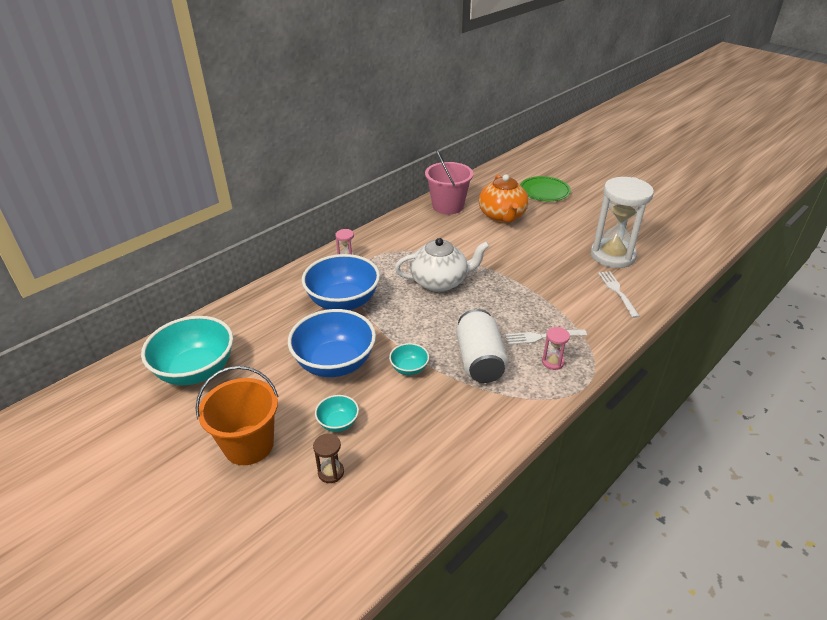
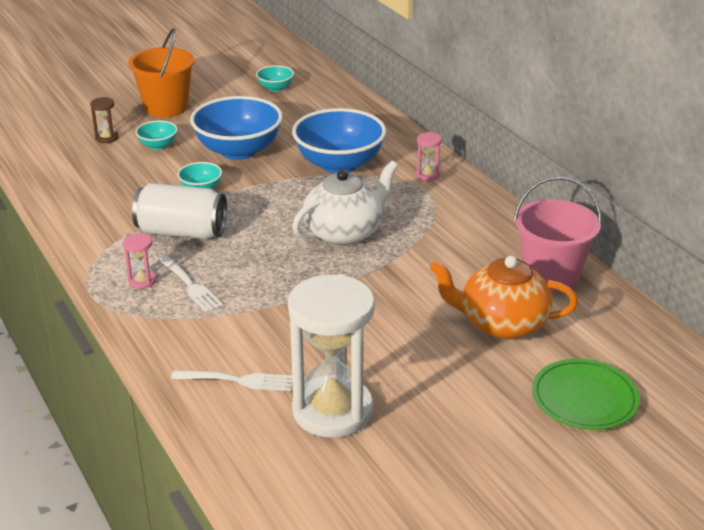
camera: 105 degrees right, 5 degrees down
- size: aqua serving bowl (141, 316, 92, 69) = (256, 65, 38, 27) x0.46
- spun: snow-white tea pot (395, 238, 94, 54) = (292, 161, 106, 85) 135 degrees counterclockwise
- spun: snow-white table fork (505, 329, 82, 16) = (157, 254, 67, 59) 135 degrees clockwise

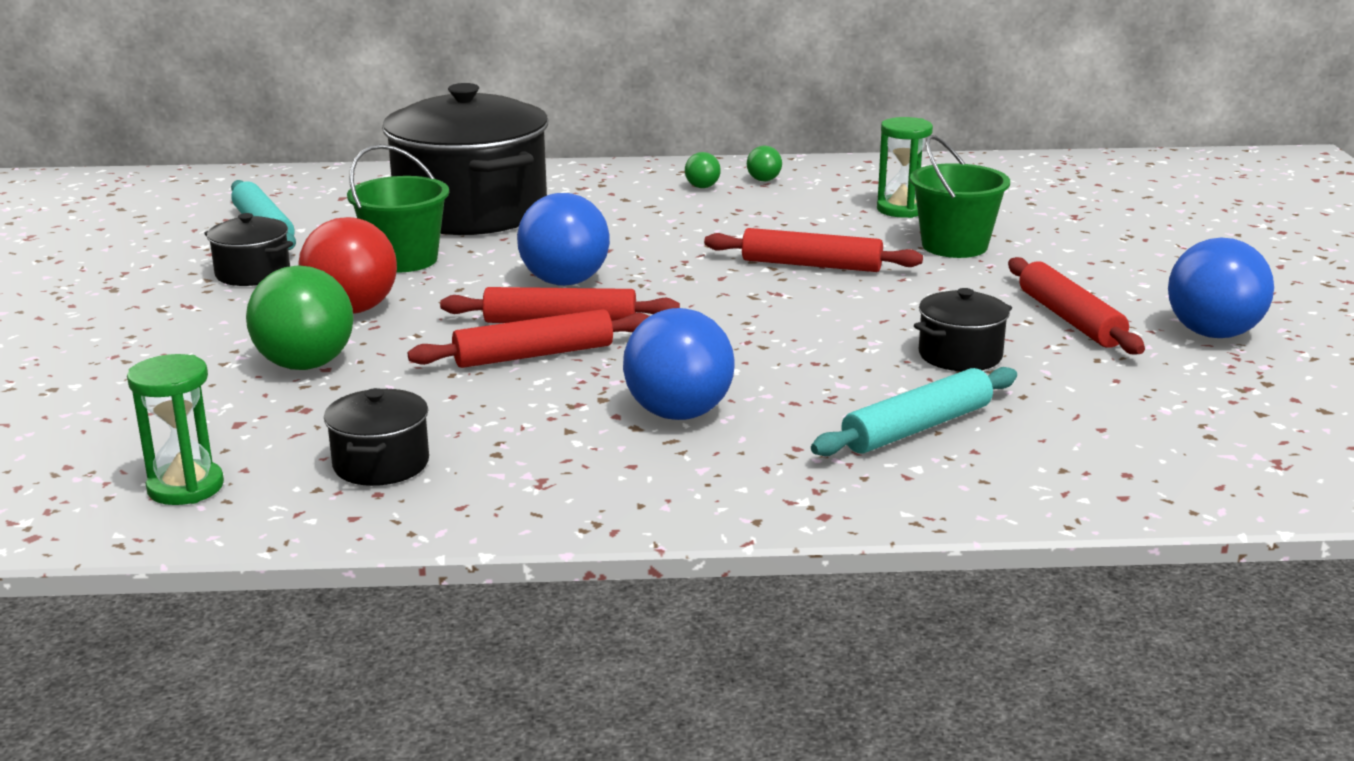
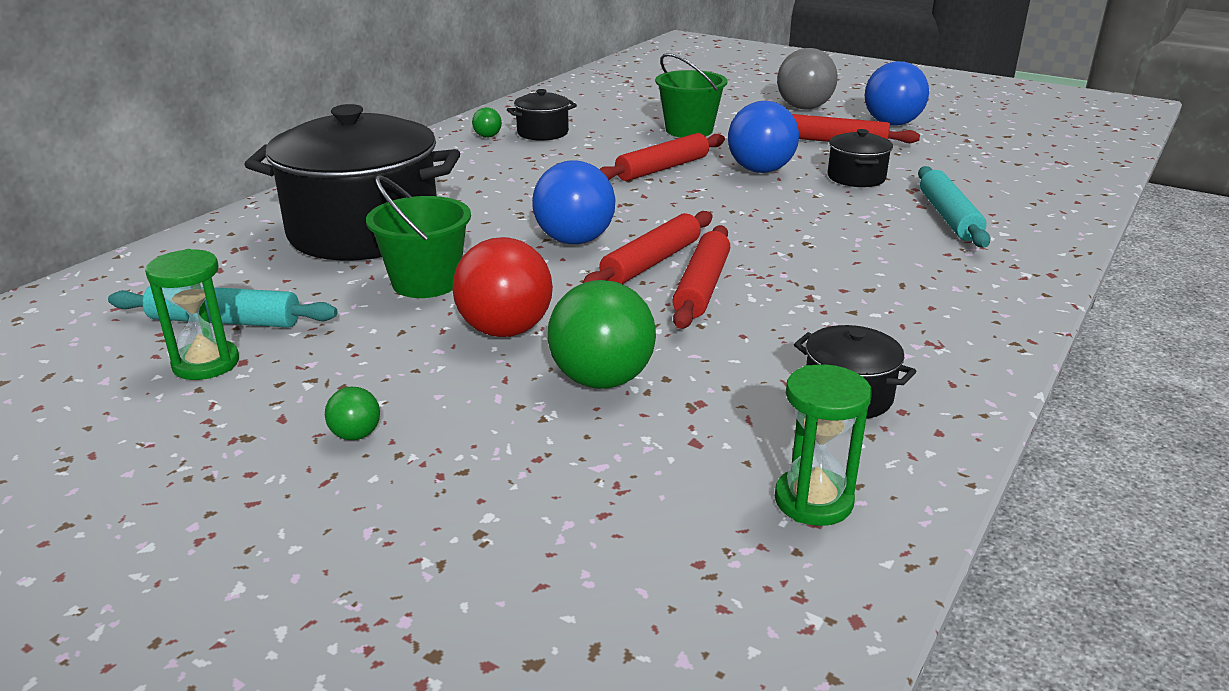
camera: 55 degrees left, 5 degrees up
- relocated: ebony pot (204, 213, 89, 73) to (507, 89, 70, 52)
- relocated: royal blue play ball (623, 308, 111, 112) to (728, 101, 71, 72)
- relocated: green play ball (685, 152, 36, 36) to (325, 387, 55, 53)
- relocated: green hourglass (877, 117, 56, 101) to (145, 249, 94, 131)
- appeared: grey play ball (777, 48, 61, 61)

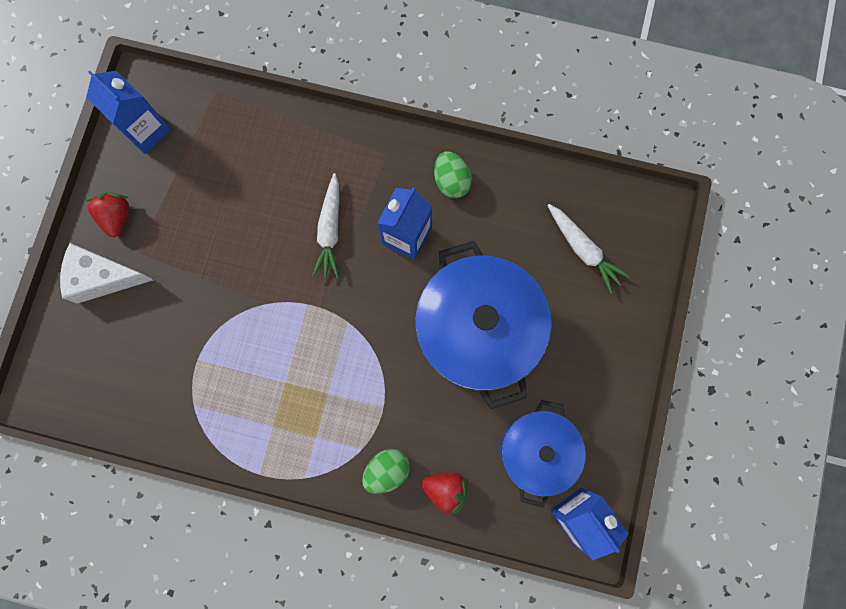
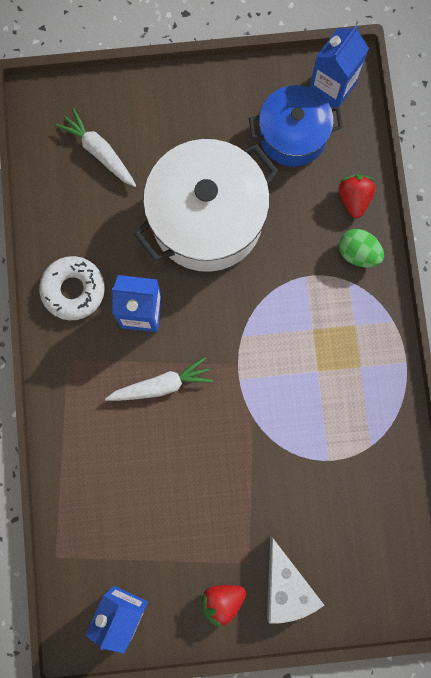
camera: 110 degrees left, 0 degrees up
- colour: royal blue pot (415, 241, 136, 168) to snow-white pot (134, 139, 144, 133)
- exchanged: green egg shape (434, 151, 38, 47) to snow-white doughnut (39, 256, 66, 64)
- spun: snow-white root vegetable (547, 204, 84, 90) = (56, 108, 80, 79) 75 degrees counterclockwise

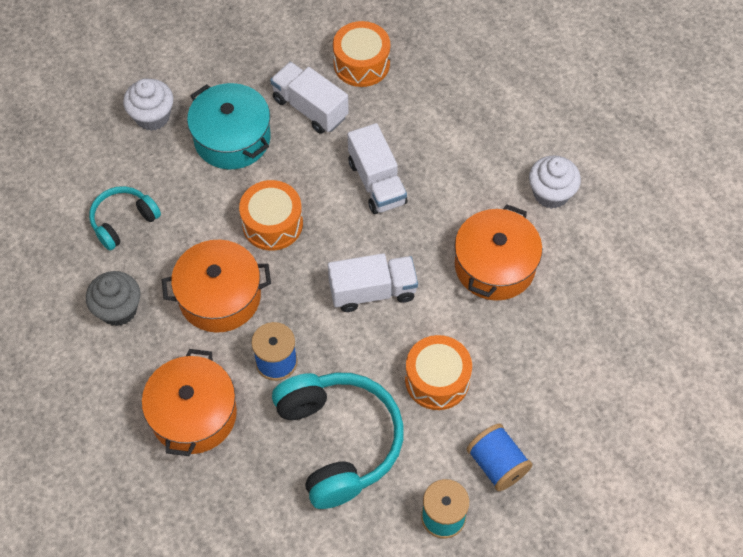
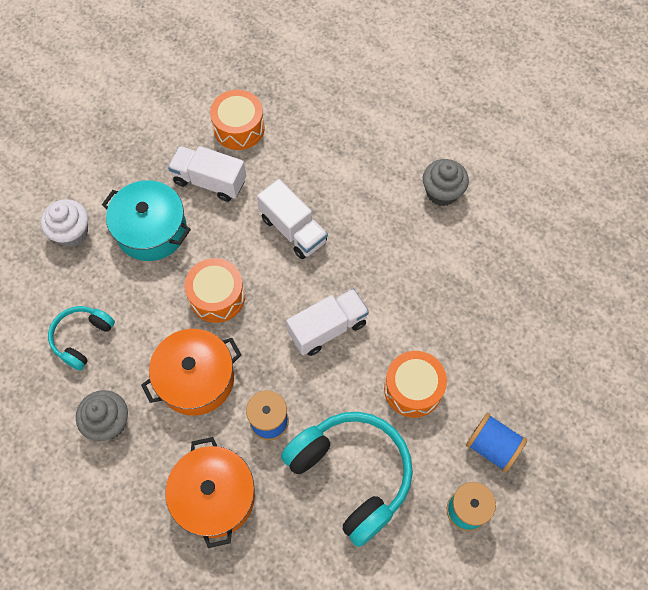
camera: 20 degrees left, 5 degrees up
- missing: bright orange pot (454, 204, 88, 97)
- colour: snow-white muffin (529, 155, 52, 54) to grey muffin (423, 159, 46, 47)

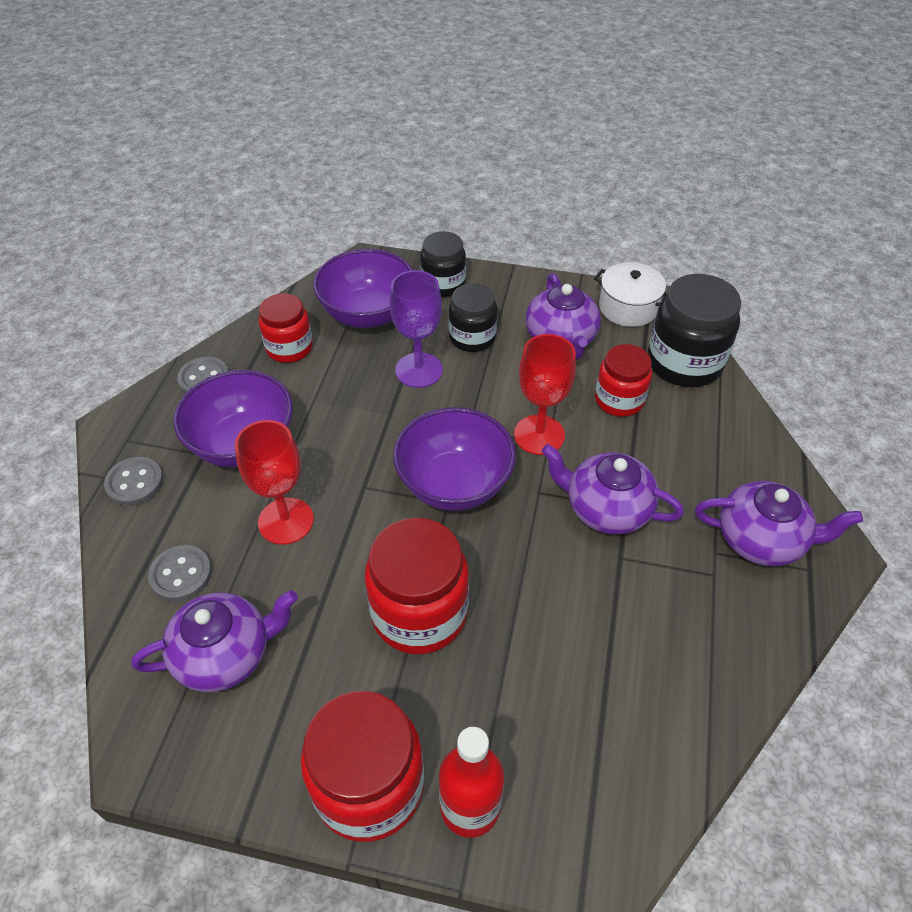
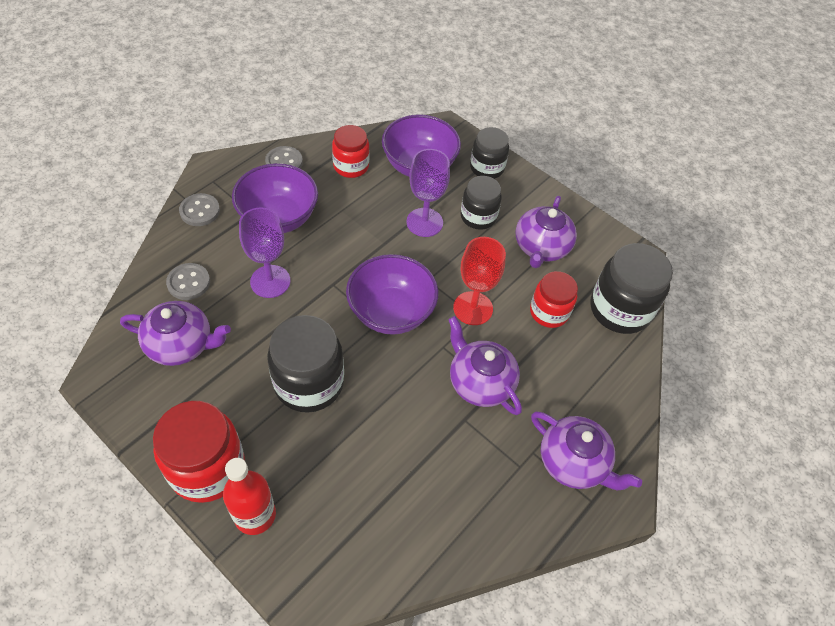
camera: 25 degrees right, 5 degrees up
- colour: scarlet chalice (235, 420, 79, 125) to purple chalice (239, 207, 51, 91)
- colour: scarlet jar (365, 518, 104, 136) to ebony jar (267, 315, 77, 98)
- missing: snow-white pot (594, 262, 73, 65)

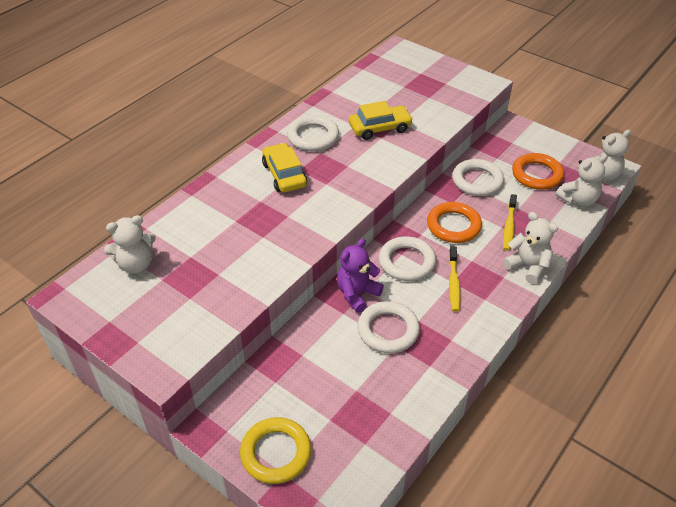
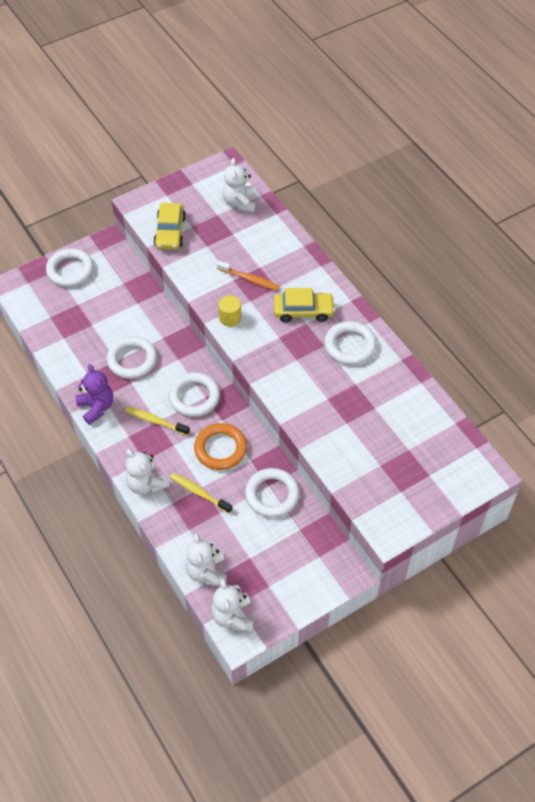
camera: 110 degrees right, 10 degrees up
- colour: bright yellow hoop (240, 417, 71, 67) to snow-white hoop (46, 248, 48, 39)
- relocated: purple teddy (337, 238, 47, 75) to (75, 364, 38, 61)
- relocated: bright yellow automobile (349, 101, 64, 39) to (154, 203, 32, 46)
- spun: snow-white teddy (503, 212, 55, 72) = (126, 449, 44, 46) 75 degrees clockwise
- missing: bright orange hoop (512, 153, 52, 37)
- appeared: bright orange toothbrush (217, 261, 63, 30)
- appeared: bright yellow cylinder shape (218, 295, 23, 32)

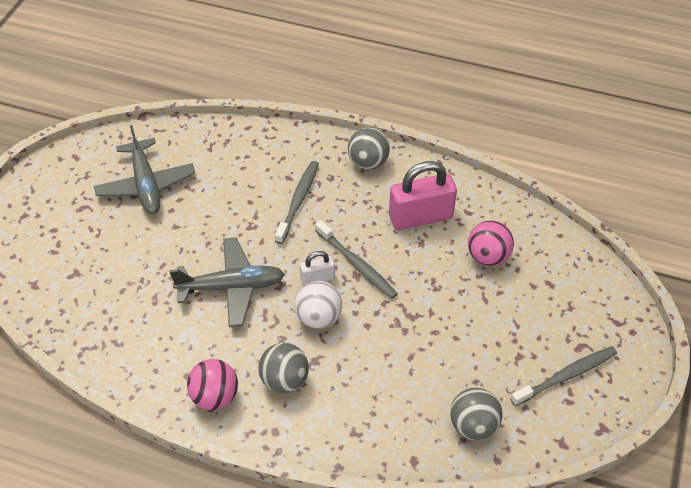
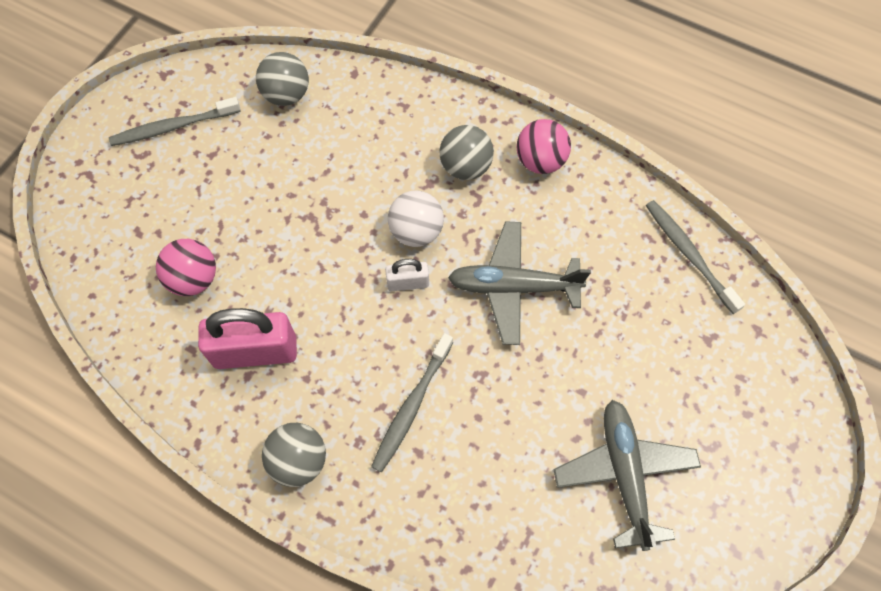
camera: 170 degrees left, 15 degrees up
- relocated: grey toothbrush (315, 220, 83, 79) to (646, 200, 99, 114)

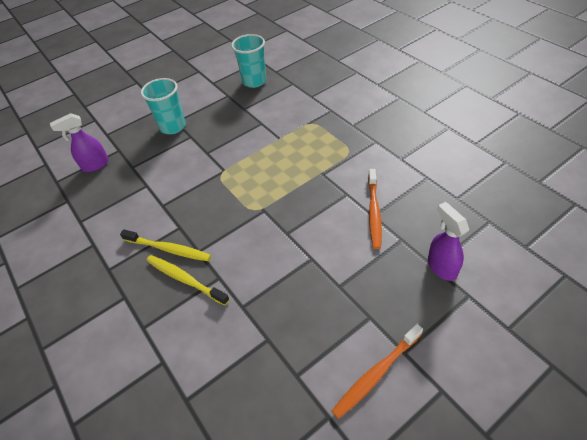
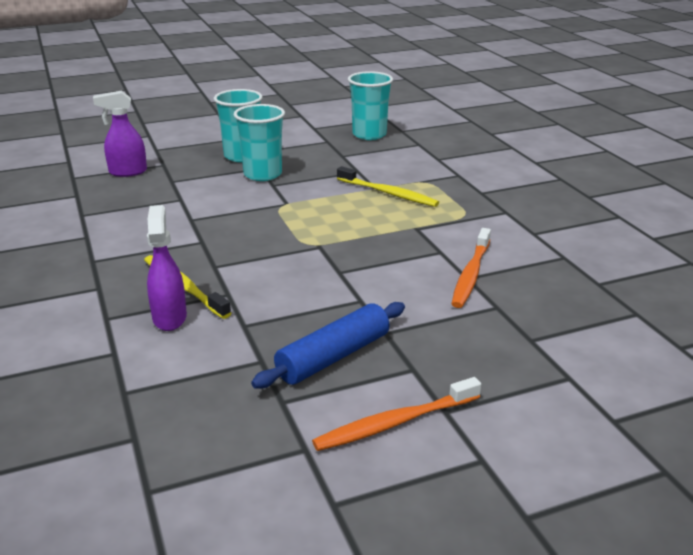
camera: 10 degrees right, 20 degrees down
- relocated: bright yellow toothbrush (120, 229, 91, 32) to (337, 166, 102, 41)
- relocated: purple sprayer (428, 202, 41, 79) to (147, 205, 40, 126)
- appeared: aqua beaker (234, 104, 51, 77)
- appeared: royal blue rolling pin (251, 302, 154, 87)

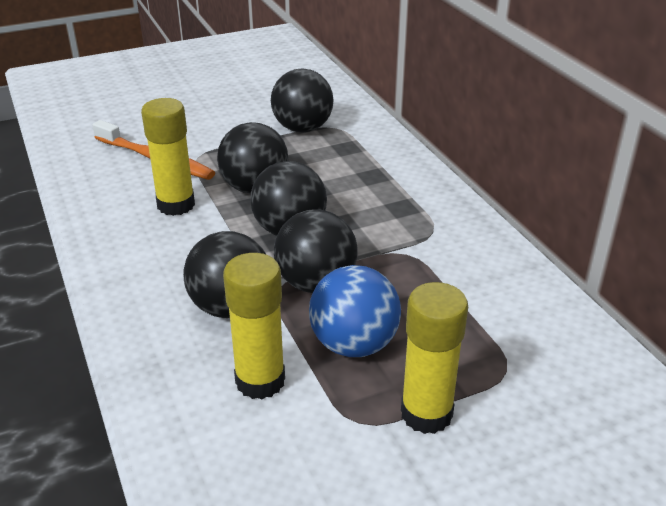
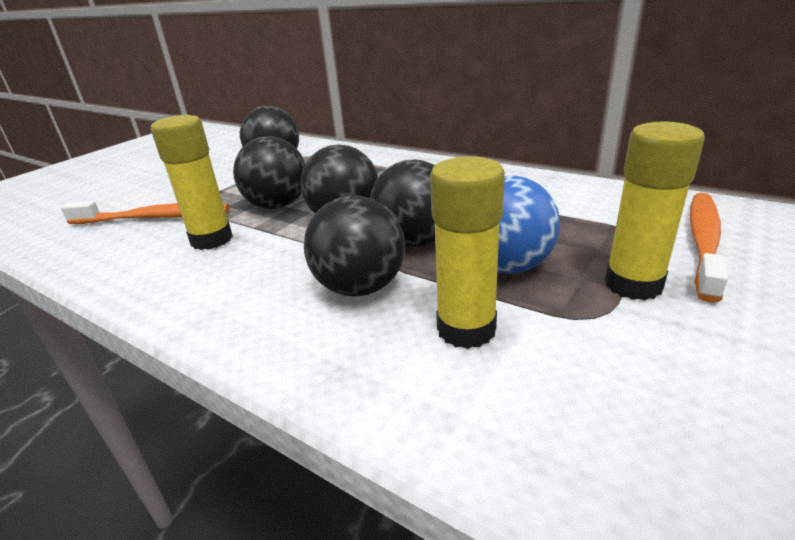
camera: 30 degrees left, 5 degrees down
- appeared: bright orange toothbrush (690, 193, 38, 110)

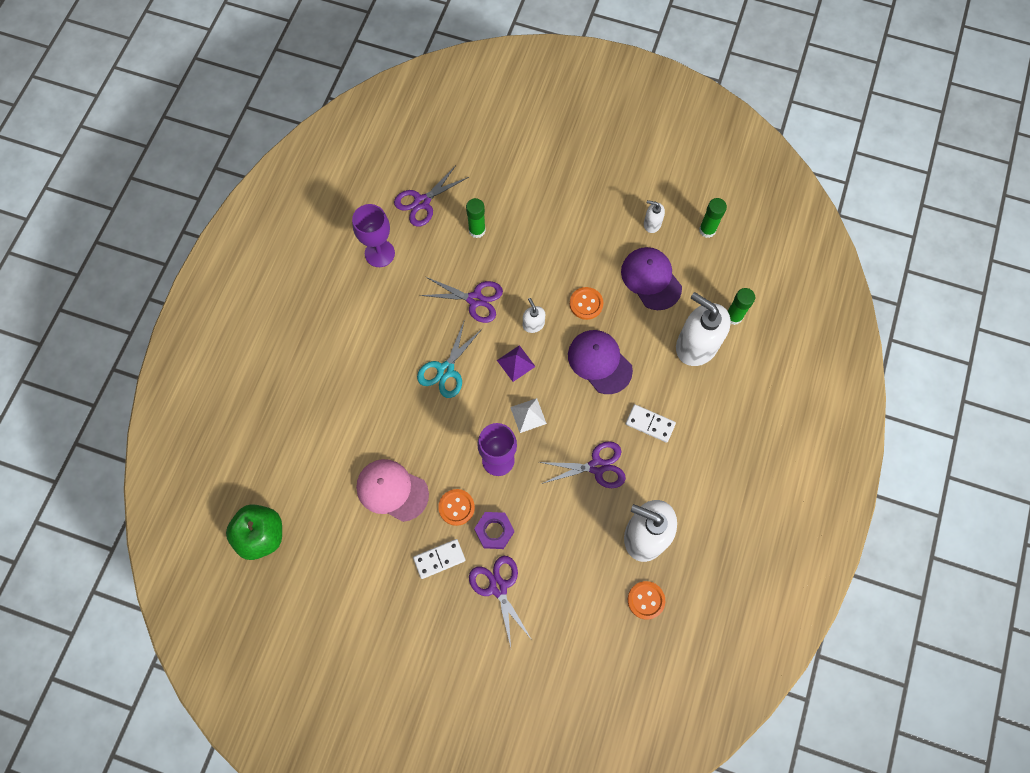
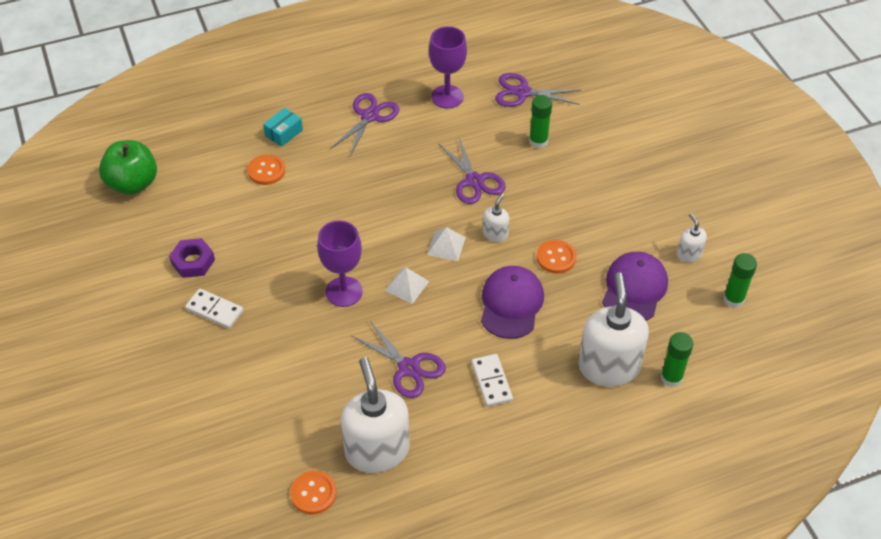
camera: 50 degrees right, 20 degrees down
- missing: rosy baseball cap (356, 459, 73, 63)
- missing: aqua shears (417, 322, 66, 76)
- relocated: bright orange shirt button (438, 489, 37, 37) to (248, 154, 37, 31)
- relocated: purple shears (469, 556, 63, 91) to (330, 93, 69, 63)
- relocated: purple hex nut (474, 512, 40, 37) to (169, 238, 46, 40)
- colour: purple pyramid shape (497, 345, 39, 37) to snow-white pyramid shape (427, 227, 39, 34)
- appeared: aqua parcel (263, 108, 40, 39)

